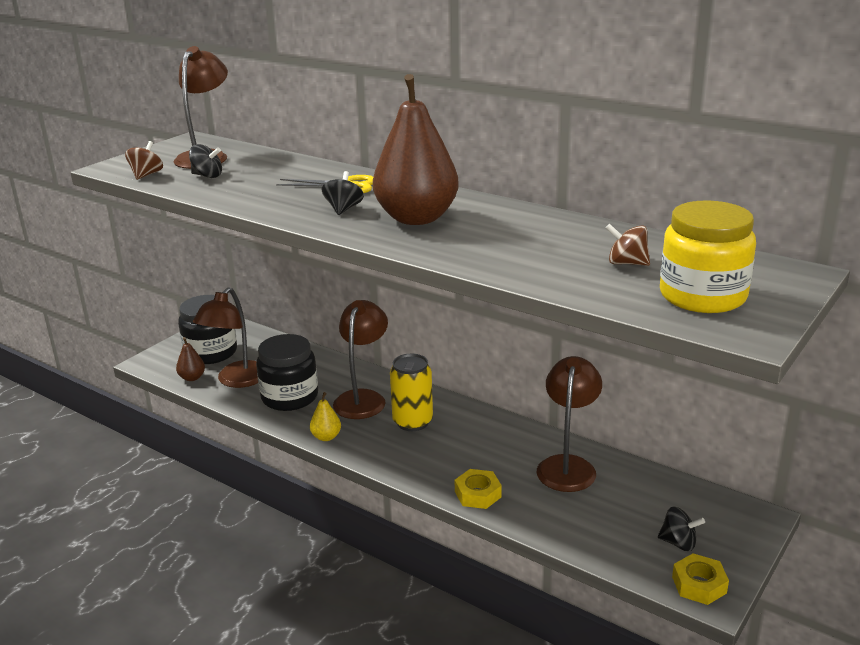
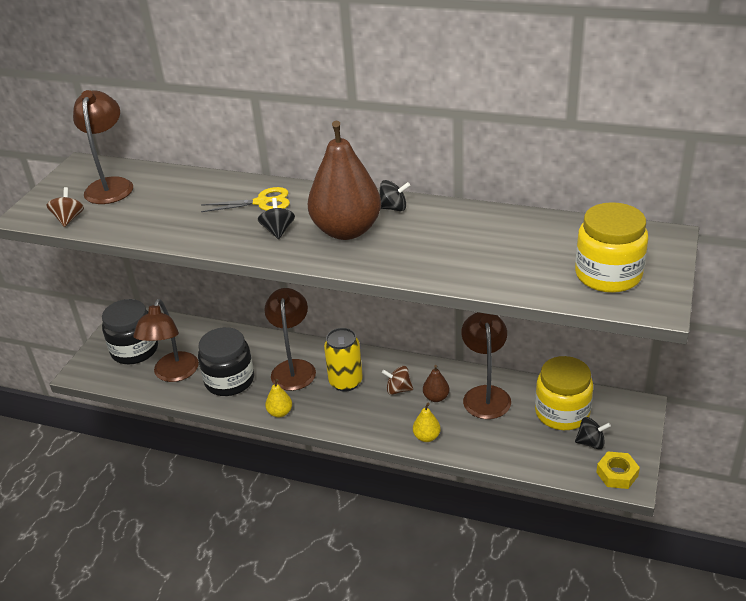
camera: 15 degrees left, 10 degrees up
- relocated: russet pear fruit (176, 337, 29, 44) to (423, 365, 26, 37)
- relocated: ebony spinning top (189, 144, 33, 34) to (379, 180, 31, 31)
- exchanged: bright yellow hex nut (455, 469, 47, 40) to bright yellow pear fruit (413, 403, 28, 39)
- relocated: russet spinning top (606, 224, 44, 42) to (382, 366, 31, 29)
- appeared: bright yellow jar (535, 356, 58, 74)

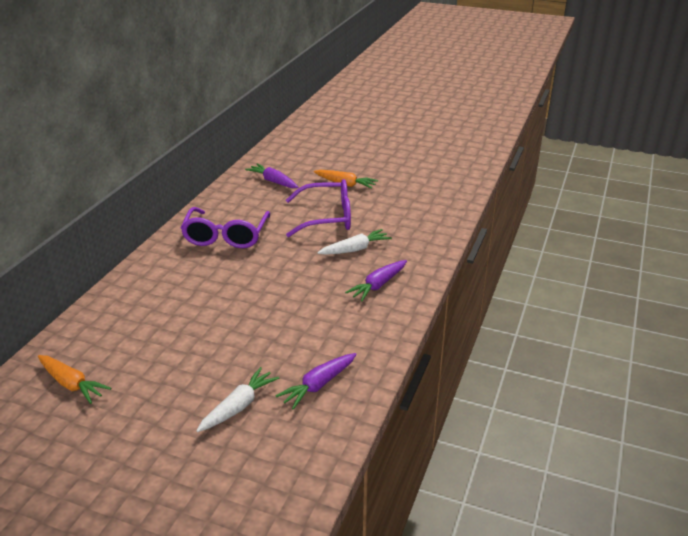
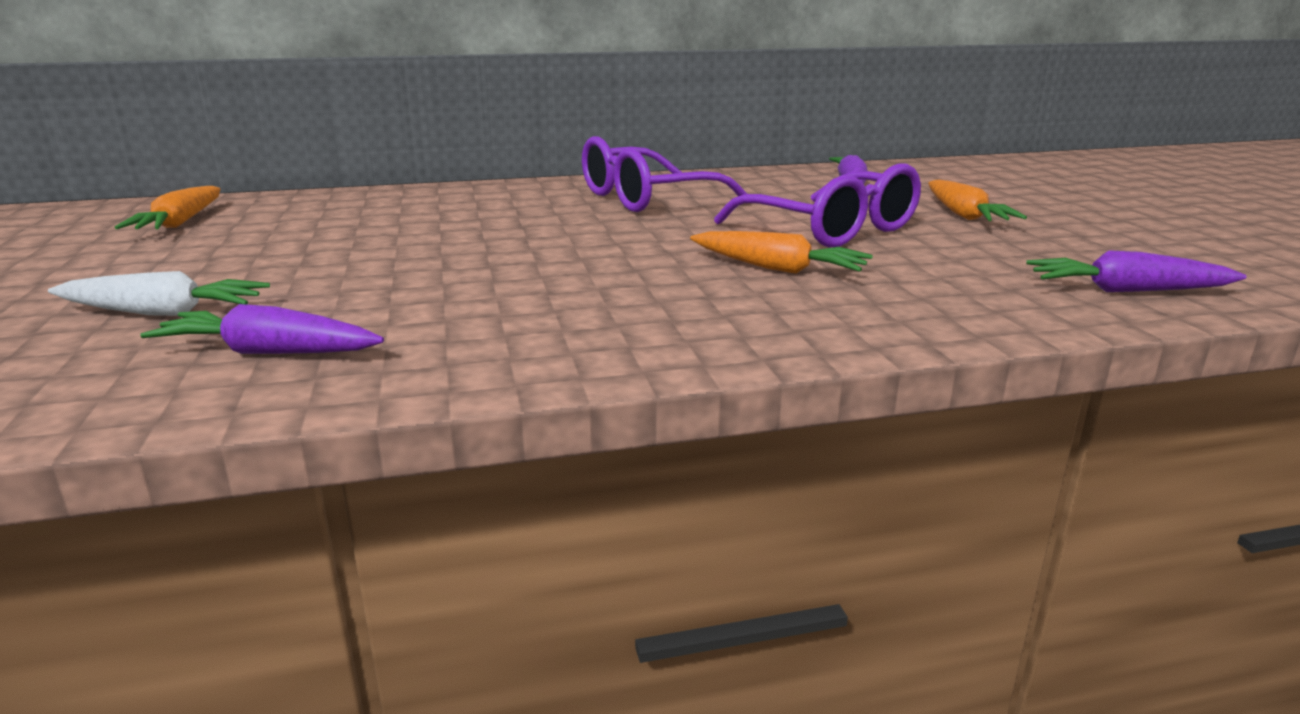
camera: 55 degrees right, 10 degrees down
- colour: snow-white root vegetable (317, 229, 75, 26) to bright orange root vegetable (690, 231, 183, 43)
- relocated: purple root vegetable (345, 260, 62, 41) to (1026, 250, 221, 42)

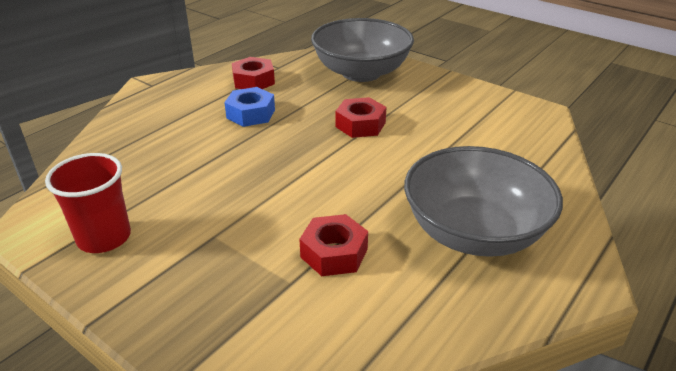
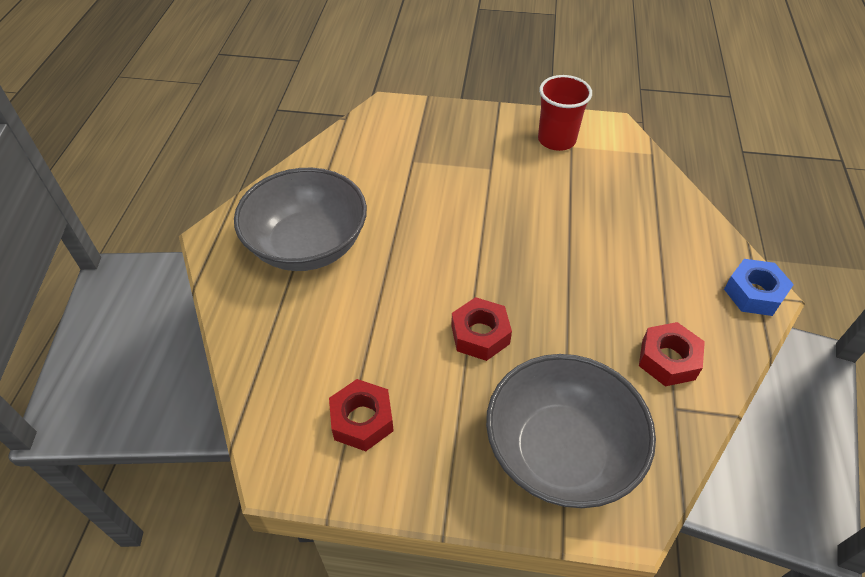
camera: 150 degrees right, 15 degrees up
- relocated: royal blue hex nut (224, 87, 51, 40) to (724, 259, 70, 57)
- relocated: scarlet hex nut (299, 214, 69, 62) to (329, 379, 65, 72)

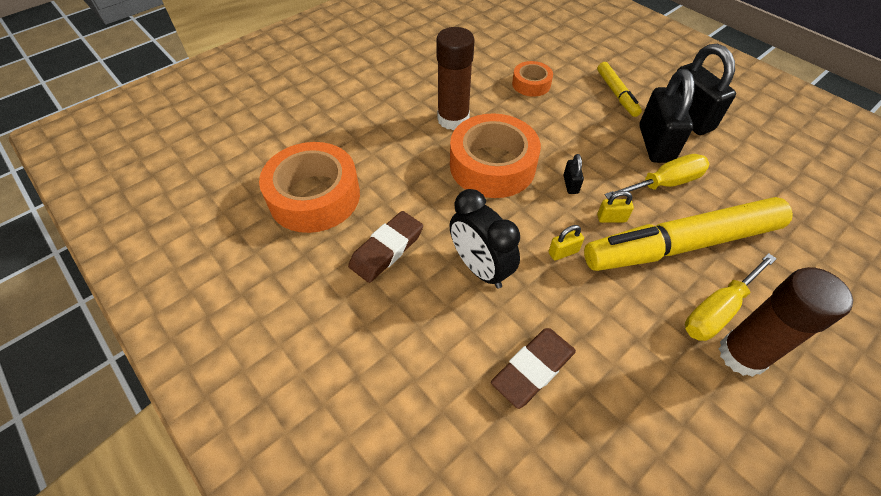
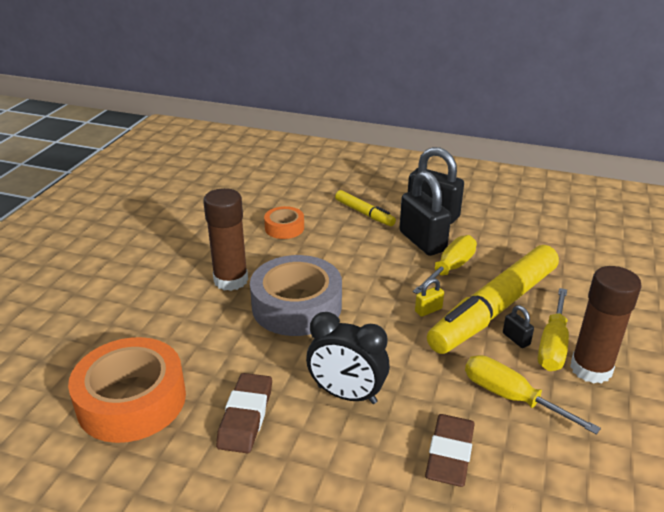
camera: 30 degrees left, 20 degrees down
- colour: bright orange roll of tape (450, 113, 91, 85) to grey roll of tape (250, 255, 92, 81)
- missing: bright yellow small lock (548, 225, 36, 36)
- relocated: ebony small lock (564, 154, 20, 40) to (503, 305, 31, 43)
- appeared: bright yellow flat screwdriver (465, 355, 136, 80)

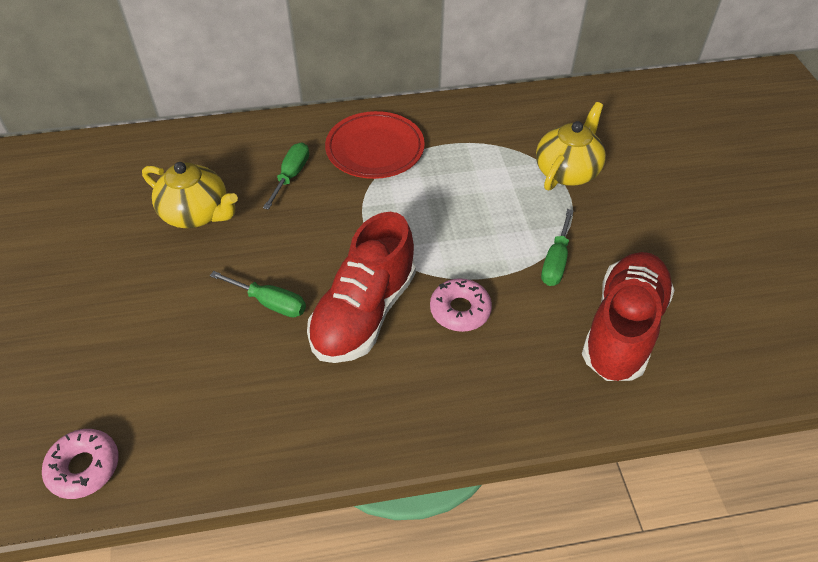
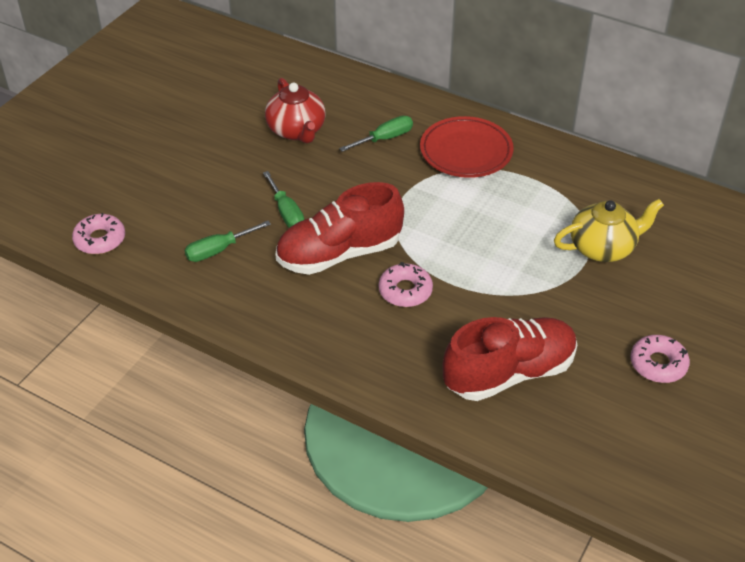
camera: 40 degrees right, 5 degrees down
- colour: bright yellow tea pot (142, 162, 96, 66) to scarlet tea pot (265, 78, 61, 65)
- relocated: green flat screwdriver (541, 209, 33, 77) to (185, 221, 86, 41)
- appeared: rosy doughnut (631, 335, 59, 48)

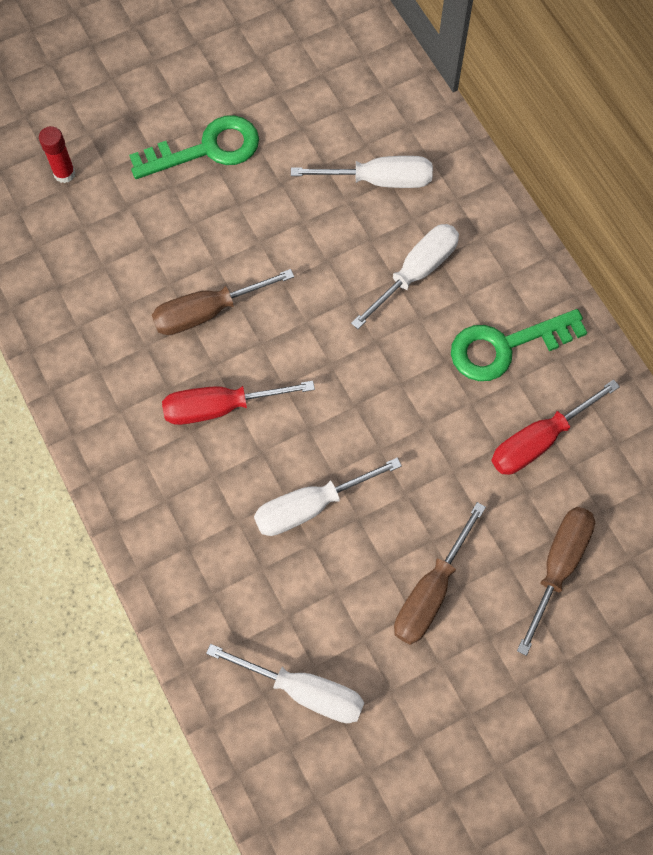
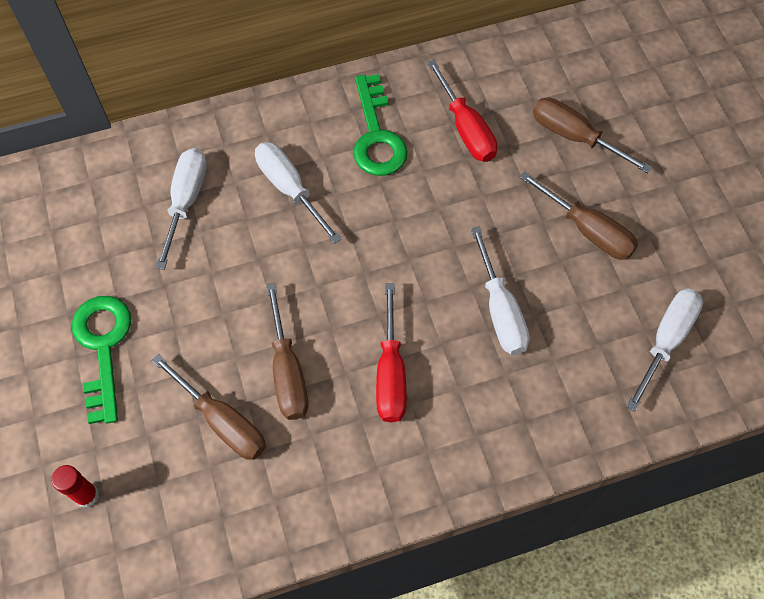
camera: 80 degrees left, 5 degrees down
- appeared: russet flat screwdriver (151, 354, 115, 106)

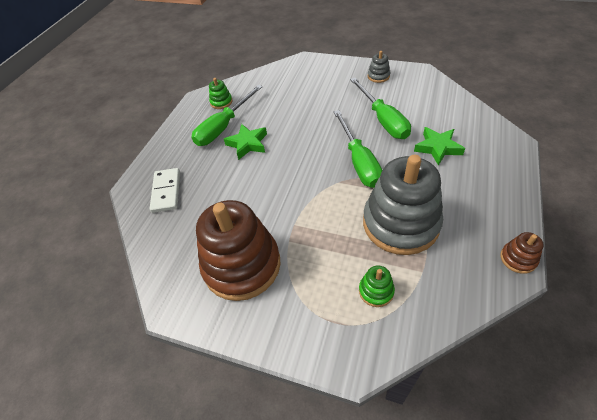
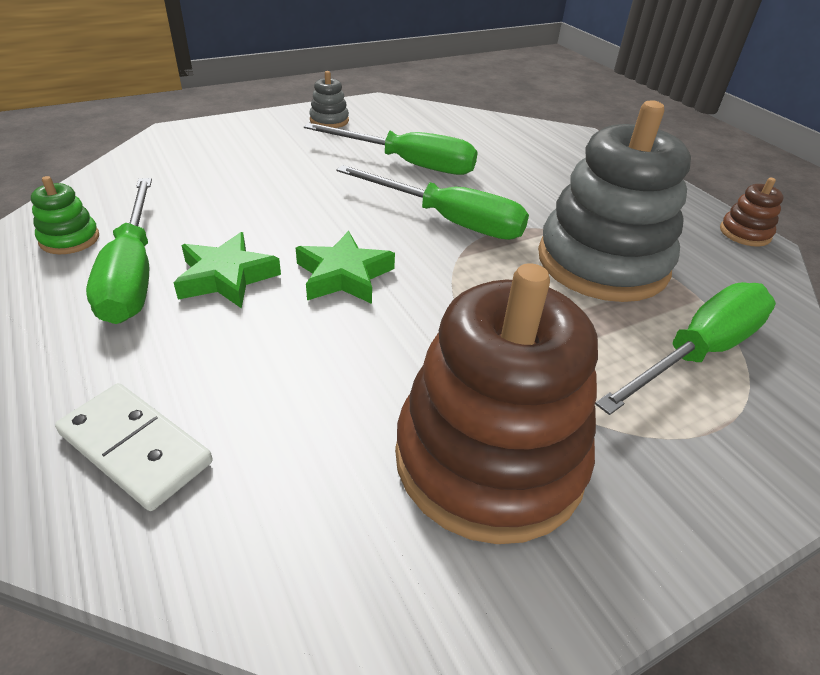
camera: 55 degrees left, 10 degrees down
- exchanged: green stacking rings (359, 265, 36, 42) to green flat screwdriver (595, 282, 181, 133)
- relocated: green star shape (414, 127, 51, 39) to (296, 231, 99, 73)

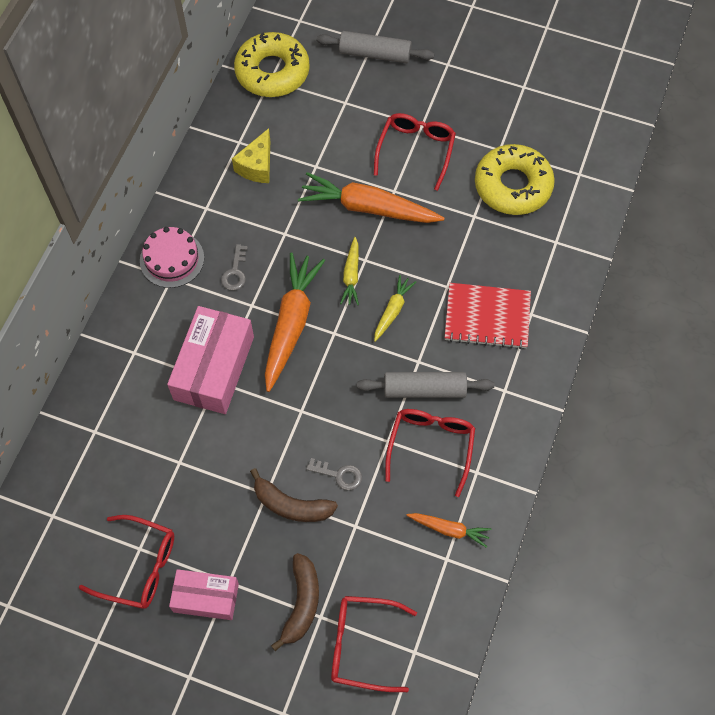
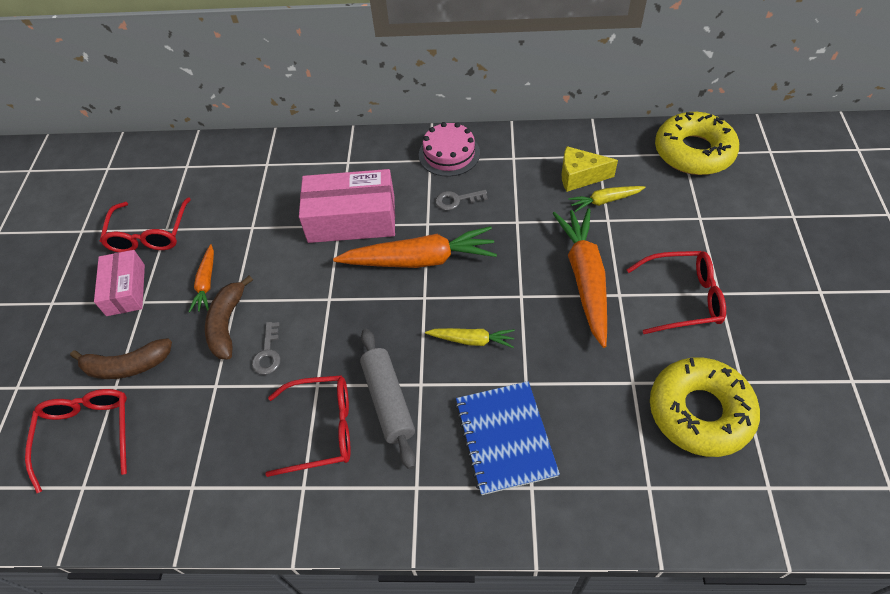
camera: 75 degrees right, 10 degrees down
- missing: grey rolling pin (317, 31, 118, 32)
- relocated: bright yellow root vegetable (340, 237, 19, 68) to (568, 186, 77, 26)
- relocated: bright orange root vegetable (406, 513, 85, 35) to (189, 244, 25, 68)
- colour: scarlet notebook (444, 283, 87, 66) to royal blue notebook (455, 381, 105, 114)

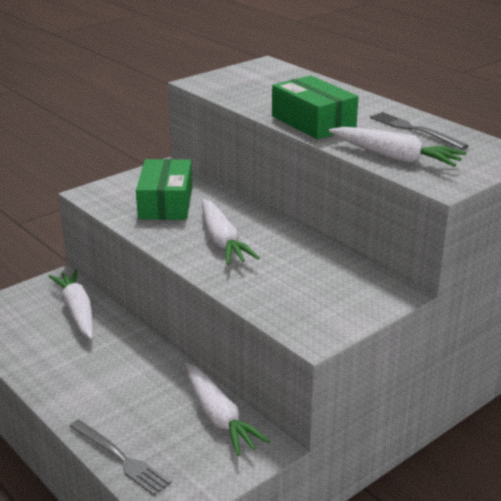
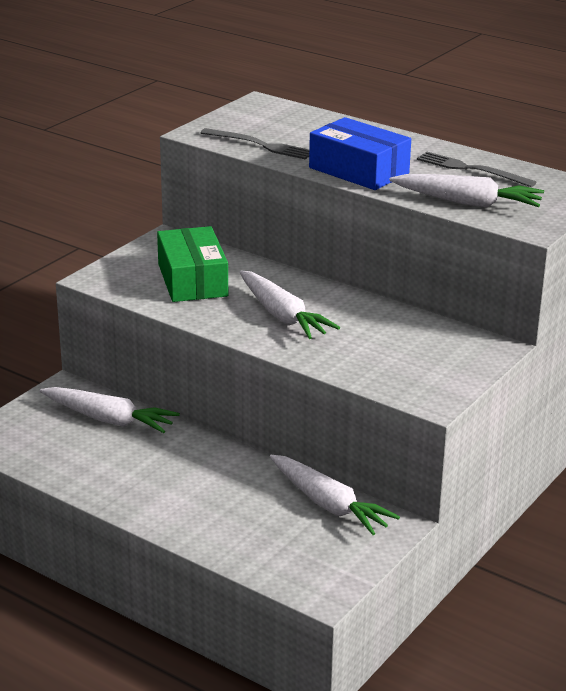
camera: 15 degrees left, 0 degrees up
- spun: snow-white root vegetable (48, 269, 45, 70) = (40, 387, 140, 46) 150 degrees clockwise
- relocated: grey table fork (69, 420, 102, 75) to (200, 128, 109, 31)
- colour: green parcel (272, 75, 86, 64) to royal blue parcel (309, 117, 102, 73)

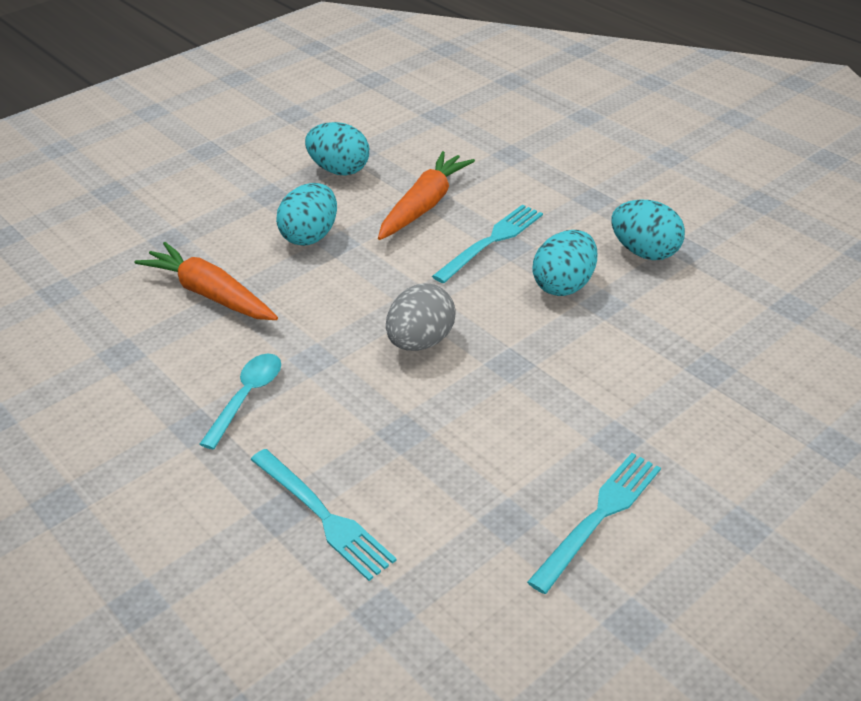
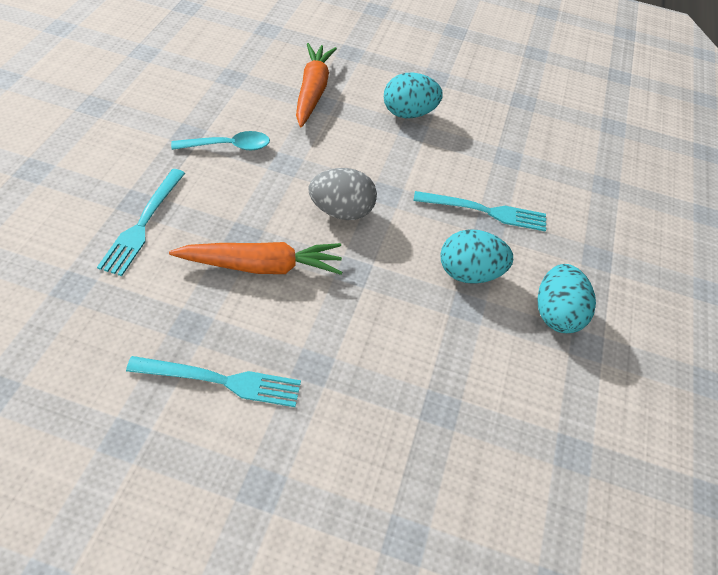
camera: 50 degrees right, 10 degrees up
- missing: aqua egg shape (305, 122, 64, 54)
- relocated: bright orange root vegetable (378, 151, 97, 89) to (169, 242, 173, 33)

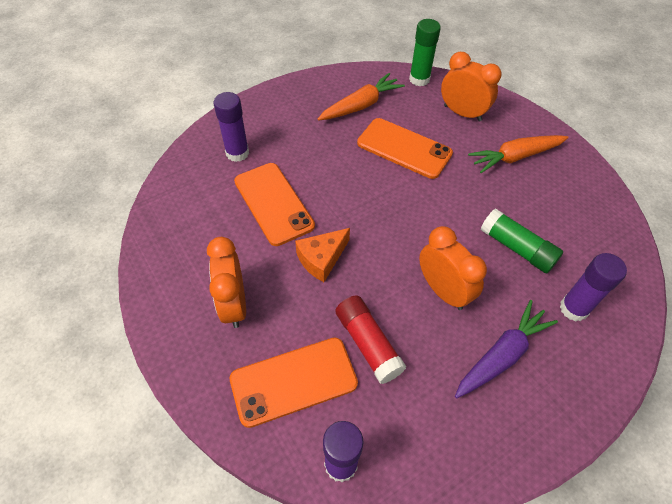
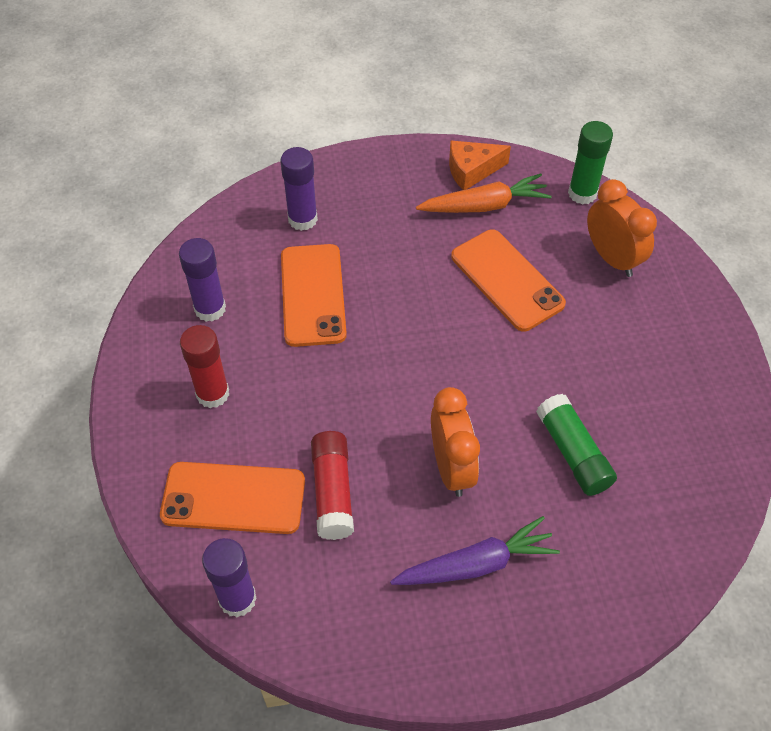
camera: 25 degrees right, 0 degrees up
- exchanged: bright orange alarm clock (207, 237, 39, 91) to scarlet stick of glue (180, 325, 49, 83)
- relocated: bright orange cheese wedge (295, 228, 55, 54) to (449, 141, 62, 49)
- missing: bright orange root vegetable (468, 135, 101, 38)
- relocated: purple stick of glue (560, 253, 67, 69) to (179, 238, 47, 84)

